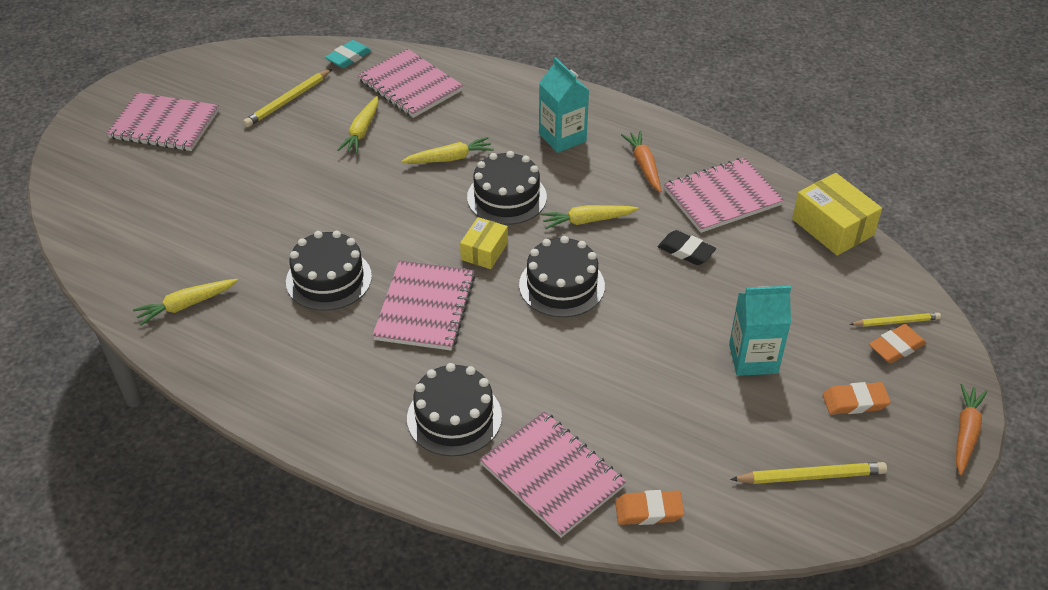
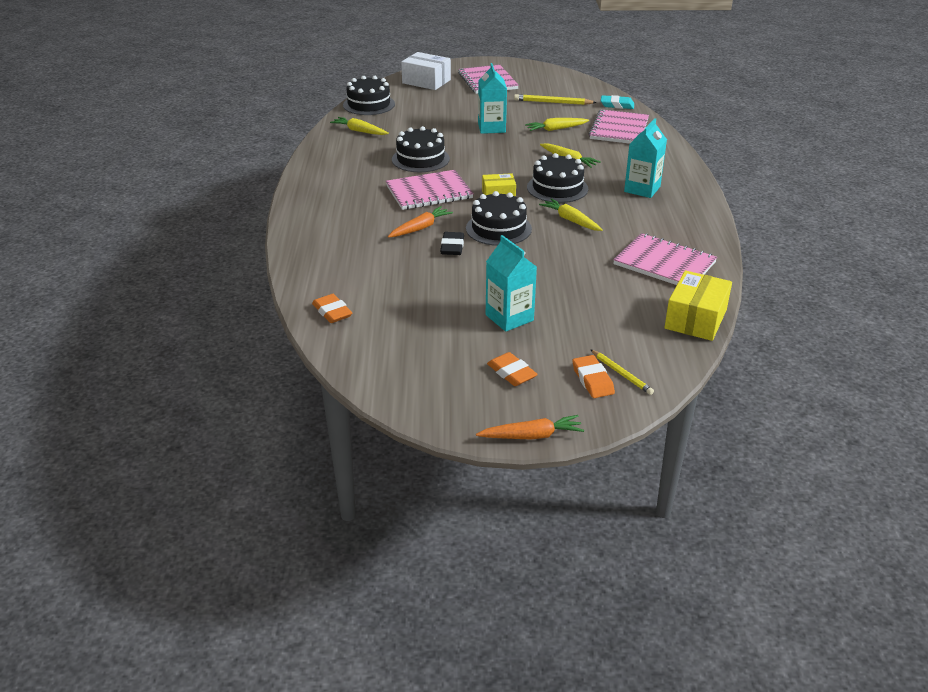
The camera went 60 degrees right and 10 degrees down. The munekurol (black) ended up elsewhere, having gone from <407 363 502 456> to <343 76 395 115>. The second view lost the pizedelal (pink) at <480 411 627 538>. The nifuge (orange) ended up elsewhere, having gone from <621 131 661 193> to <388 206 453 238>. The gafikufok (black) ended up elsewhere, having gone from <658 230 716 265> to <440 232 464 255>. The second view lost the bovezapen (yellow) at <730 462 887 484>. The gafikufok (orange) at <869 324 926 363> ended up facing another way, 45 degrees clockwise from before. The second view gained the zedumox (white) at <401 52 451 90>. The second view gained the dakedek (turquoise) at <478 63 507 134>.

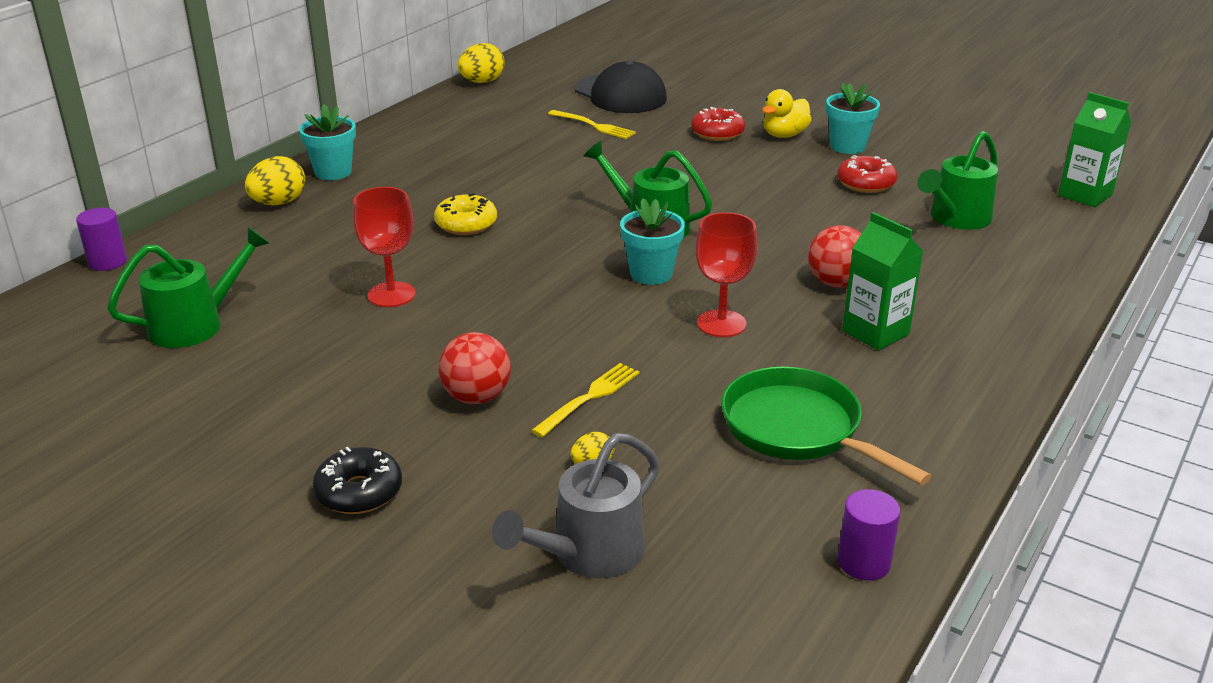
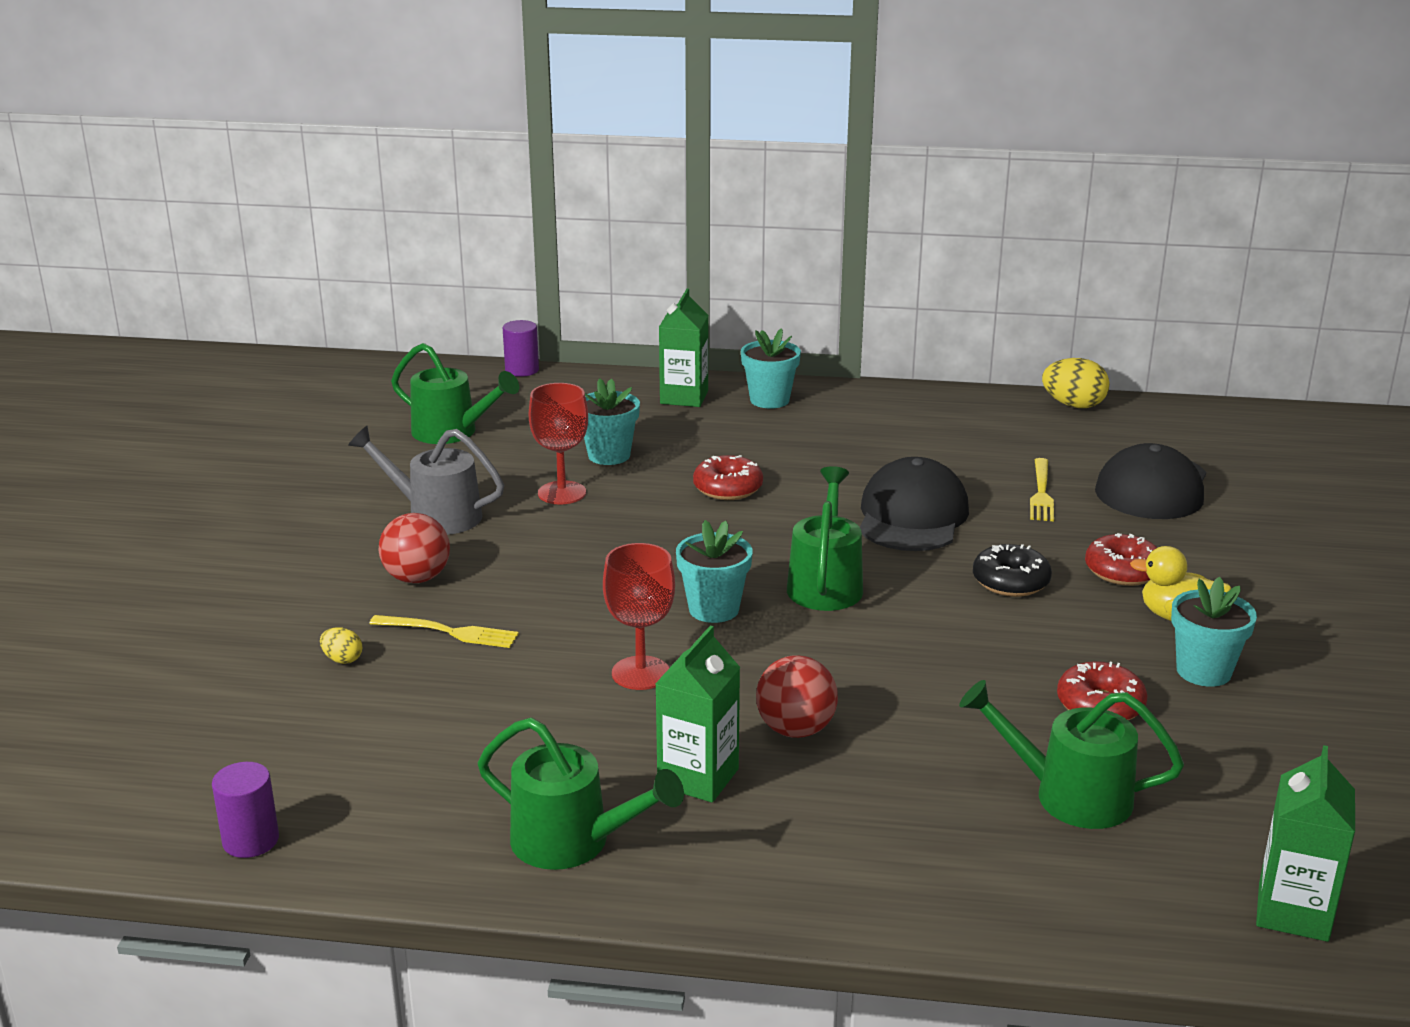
The camera went 65 degrees right and 5 degrees down. Where the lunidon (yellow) stood at <245 156 305 205>, the dakedek (green) came to stand at <659 289 708 407>. The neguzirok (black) ended up elsewhere, having gone from <313 447 402 514> to <973 544 1052 597>. What was the neguzirok (yellow) at <434 193 497 235> turned into the neguzirok (red) at <693 455 763 500>. The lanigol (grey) ended up elsewhere, having gone from <492 433 660 578> to <348 426 504 535>. The second view lost the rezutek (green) at <721 366 932 485>. The second view gained the lanigol (green) at <478 718 684 870>. The second view gained the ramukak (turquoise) at <584 378 640 465>. The second view gained the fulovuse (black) at <860 457 969 551>.

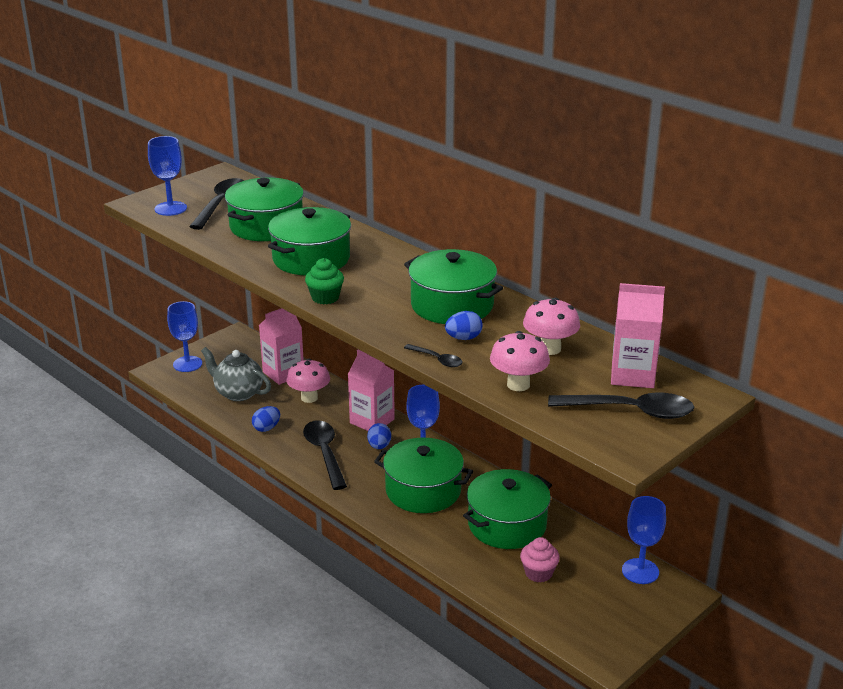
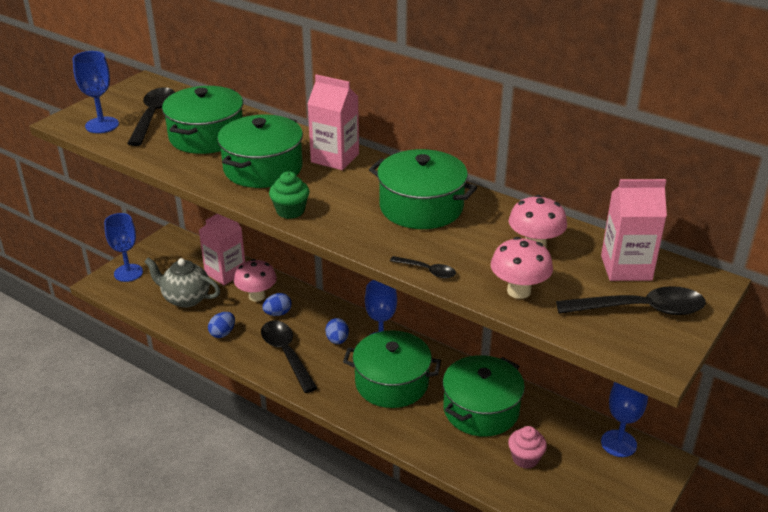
The camera went 10 degrees left and 5 degrees up. The dakedek (pink) ended up elsewhere, having gone from <348 349 395 431> to <307 74 359 170>. The lunidon (blue) ended up elsewhere, having gone from <445 311 483 340> to <262 293 292 316>.

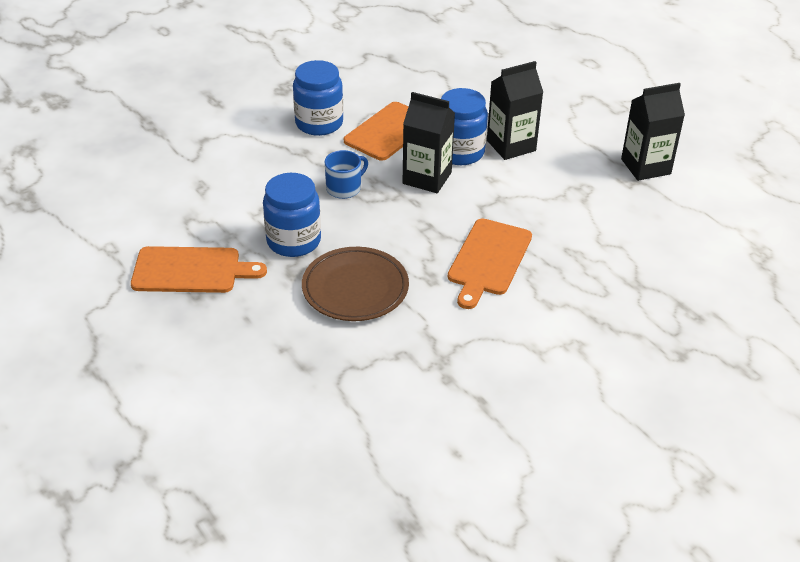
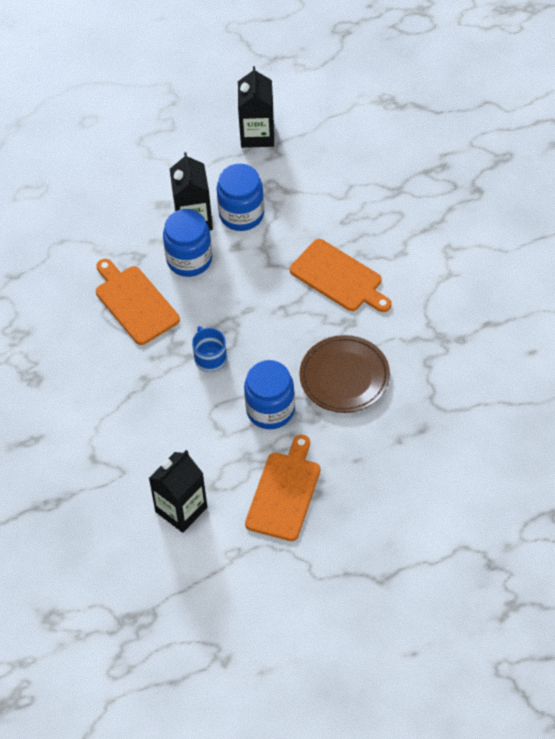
The camera went 70 degrees left and 15 degrees up. The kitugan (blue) ended up elsewhere, having gone from <293 60 343 136> to <216 164 264 231>. The dakedek (black) ended up elsewhere, having gone from <403 92 455 193> to <149 450 207 533>.

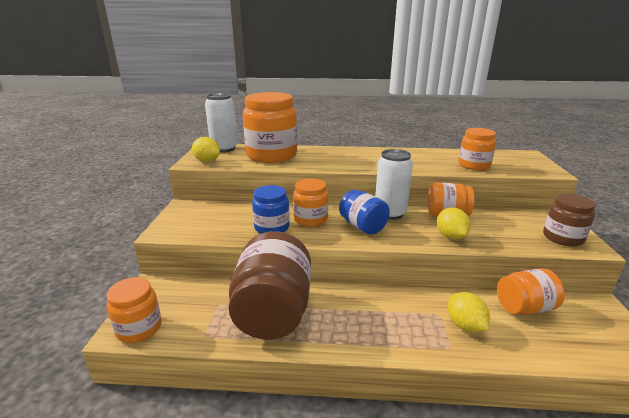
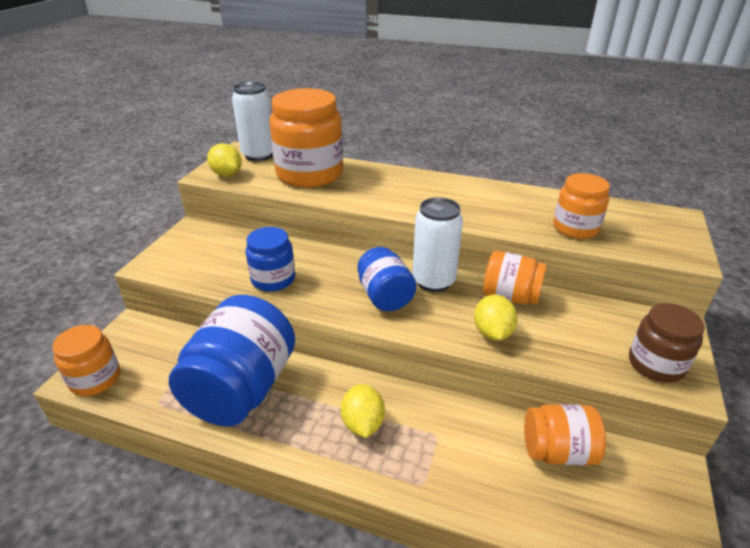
The camera went 15 degrees right and 10 degrees up. What was the kitugan (brown) at <228 231 311 340> turned into the kitugan (blue) at <169 295 295 427>. The second view lost the kitugan (orange) at <293 178 328 227>. The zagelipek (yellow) ended up elsewhere, having gone from <448 292 490 332> to <341 384 385 438>.

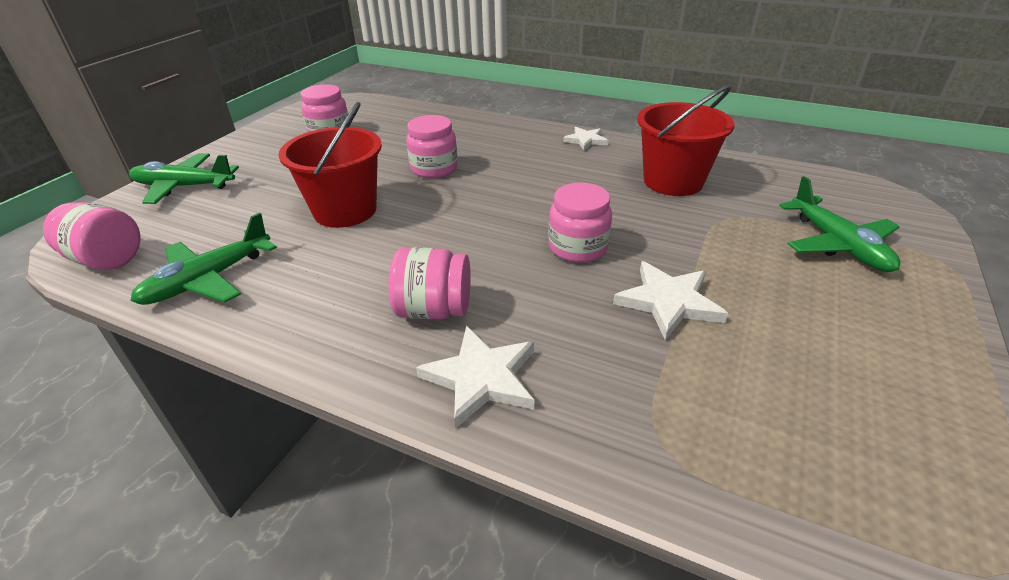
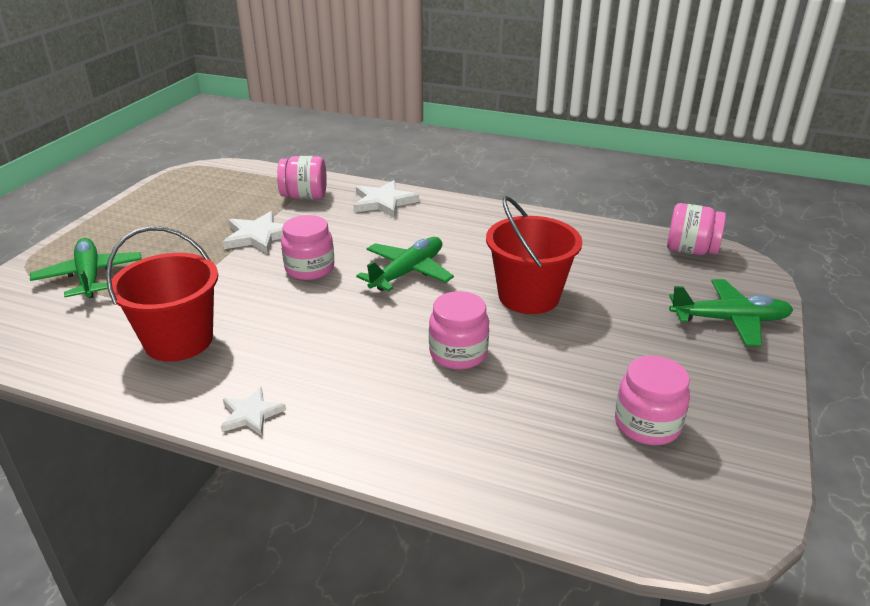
The camera went 175 degrees right and 5 degrees down. The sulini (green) ended up elsewhere, having gone from <130 213 277 305> to <356 237 454 291>. The kitugan (pink) ended up elsewhere, having gone from <388 247 471 319> to <277 156 327 200>.

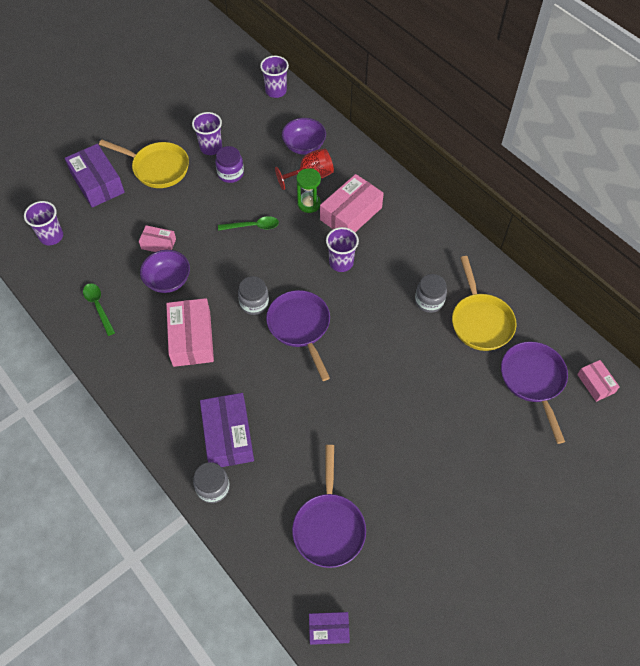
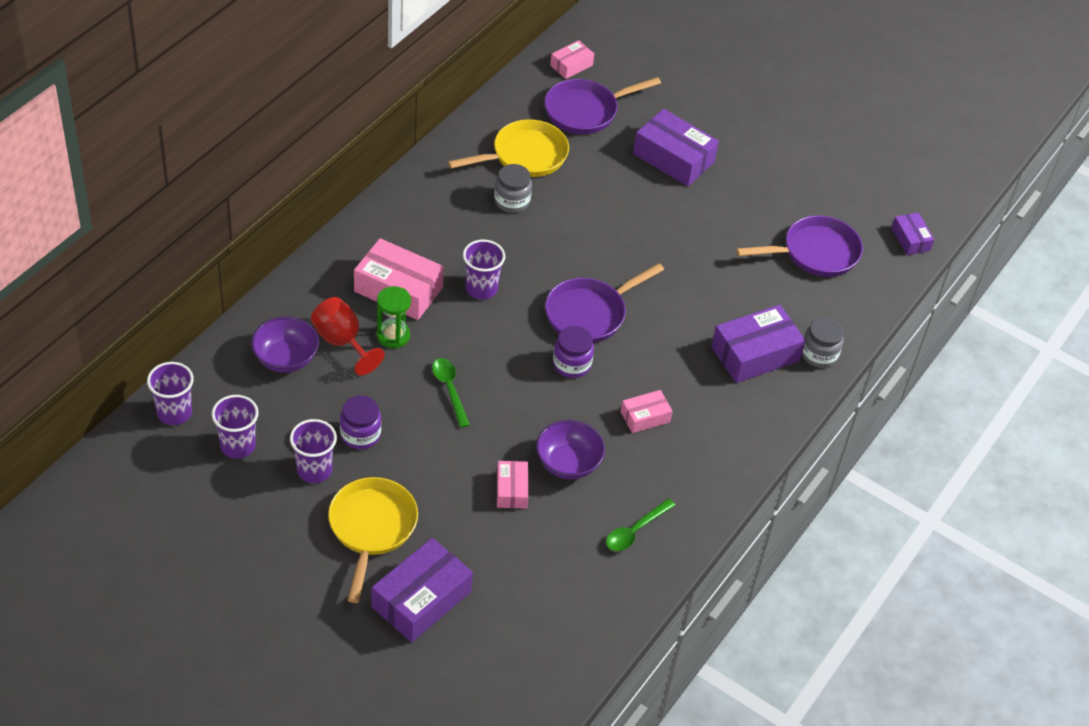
The camera went 110 degrees left and 10 degrees down. The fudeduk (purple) ended up elsewhere, having gone from <24 201 63 245> to <212 395 259 459>. The size of the zedumox (pink) at <166 298 214 367> changed by a factor of 0.55. What was the kitugan (grey) at <238 276 269 315> turned into the kitugan (purple) at <553 326 594 378>. The second view gained the zedumox (purple) at <633 109 719 186>.

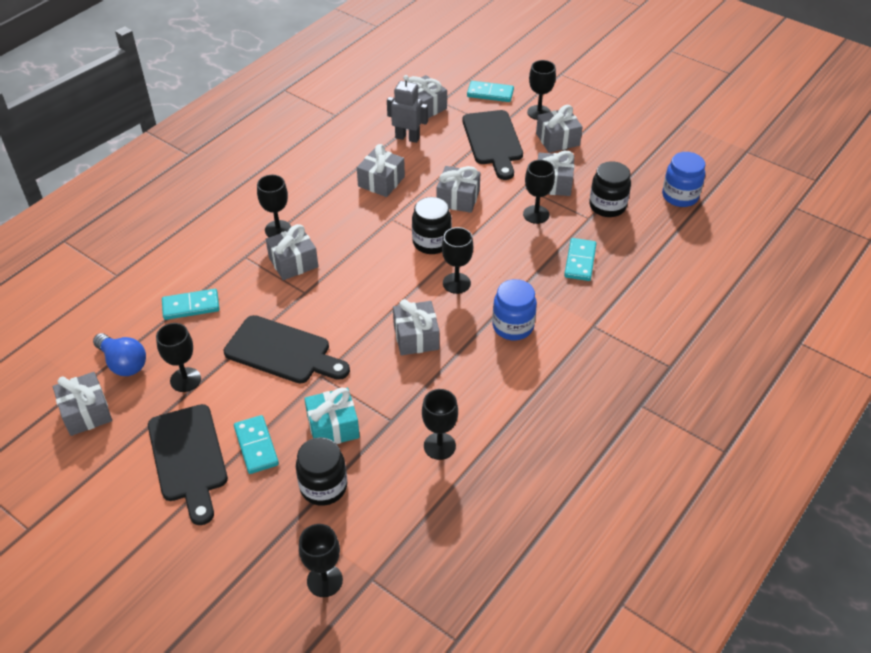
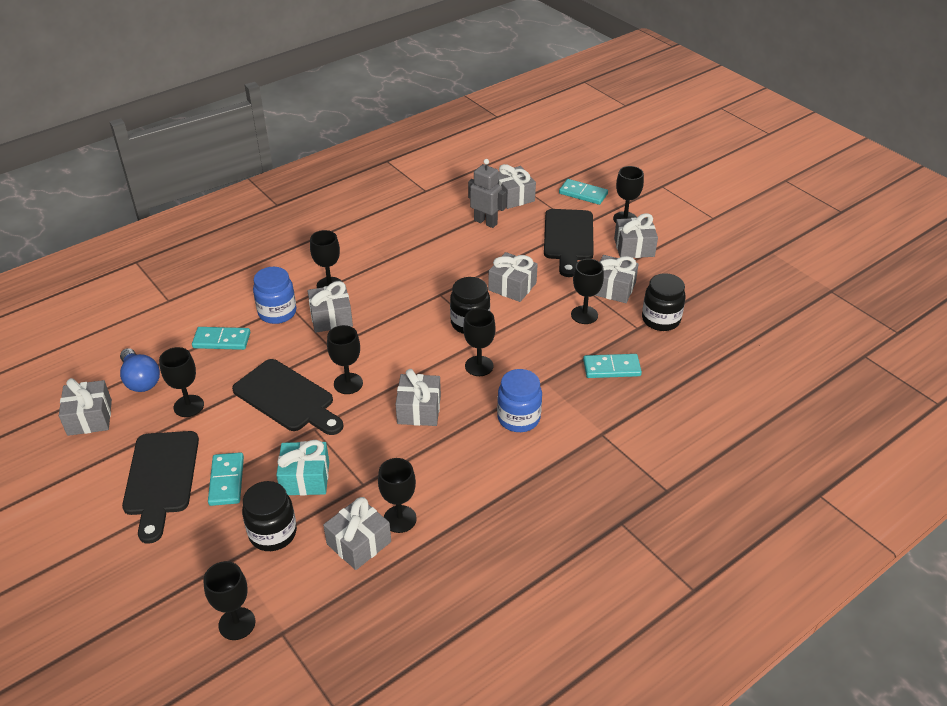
The camera went 15 degrees right and 5 degrees down. The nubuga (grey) ended up elsewhere, having gone from <357 144 405 197> to <323 497 391 570>. The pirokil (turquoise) at <564 238 597 281> ended up facing another way, 60 degrees clockwise from before. The kitugan (blue) ended up elsewhere, having gone from <662 152 705 207> to <253 267 297 324>. The second view gained the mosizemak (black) at <327 325 363 394>.

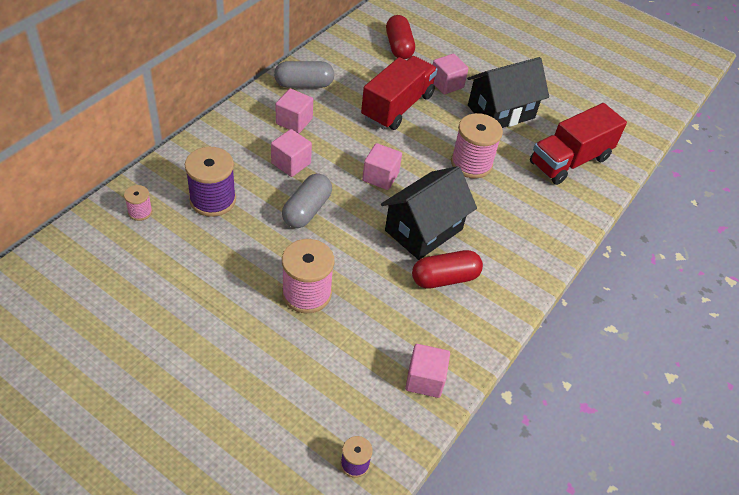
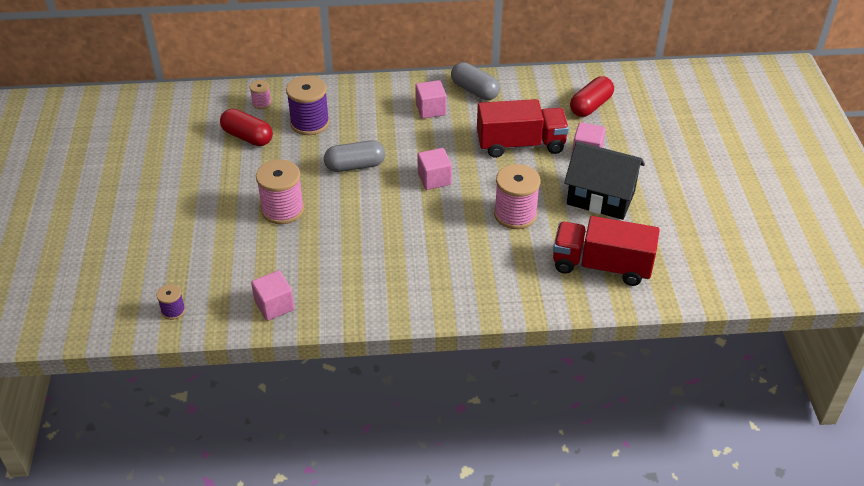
The camera went 55 degrees right and 5 degrees down. The second view lost the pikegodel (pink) at <271 129 312 177>. The second view lost the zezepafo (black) at <381 166 477 260>. The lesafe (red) ended up elsewhere, having gone from <412 250 483 289> to <220 109 273 146>.

